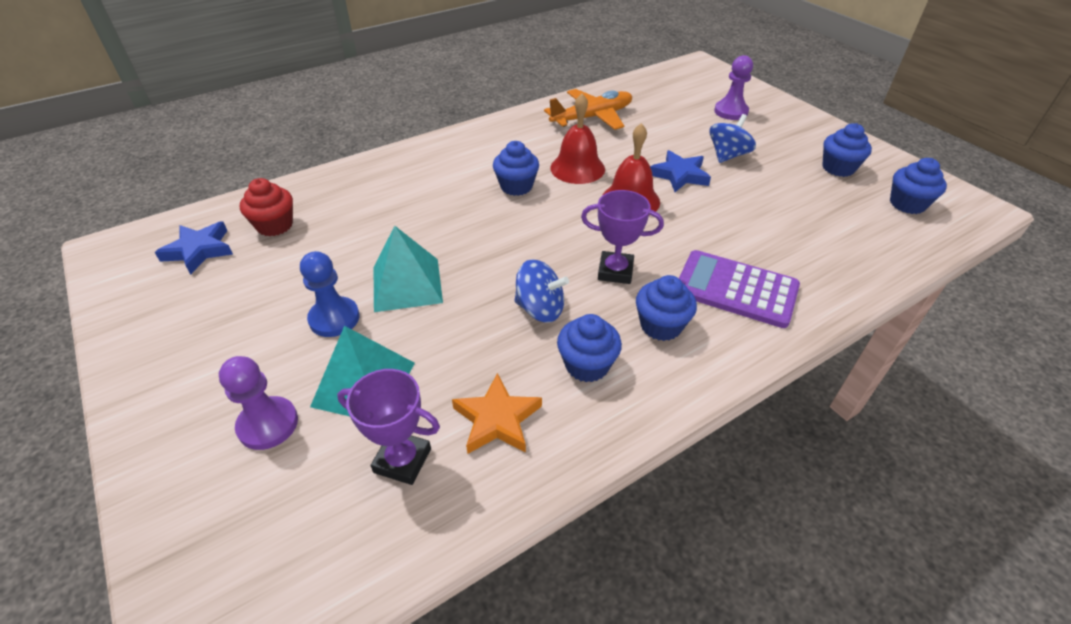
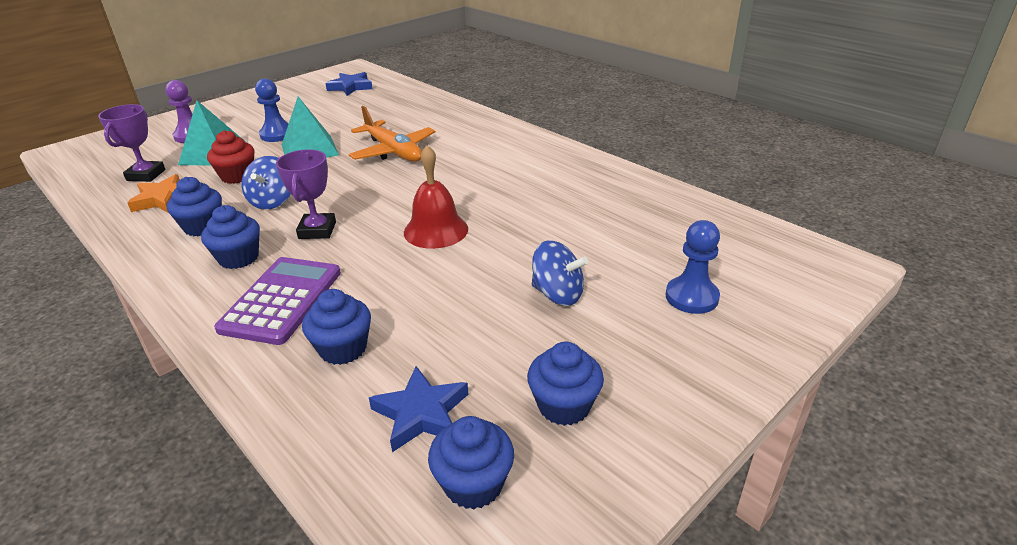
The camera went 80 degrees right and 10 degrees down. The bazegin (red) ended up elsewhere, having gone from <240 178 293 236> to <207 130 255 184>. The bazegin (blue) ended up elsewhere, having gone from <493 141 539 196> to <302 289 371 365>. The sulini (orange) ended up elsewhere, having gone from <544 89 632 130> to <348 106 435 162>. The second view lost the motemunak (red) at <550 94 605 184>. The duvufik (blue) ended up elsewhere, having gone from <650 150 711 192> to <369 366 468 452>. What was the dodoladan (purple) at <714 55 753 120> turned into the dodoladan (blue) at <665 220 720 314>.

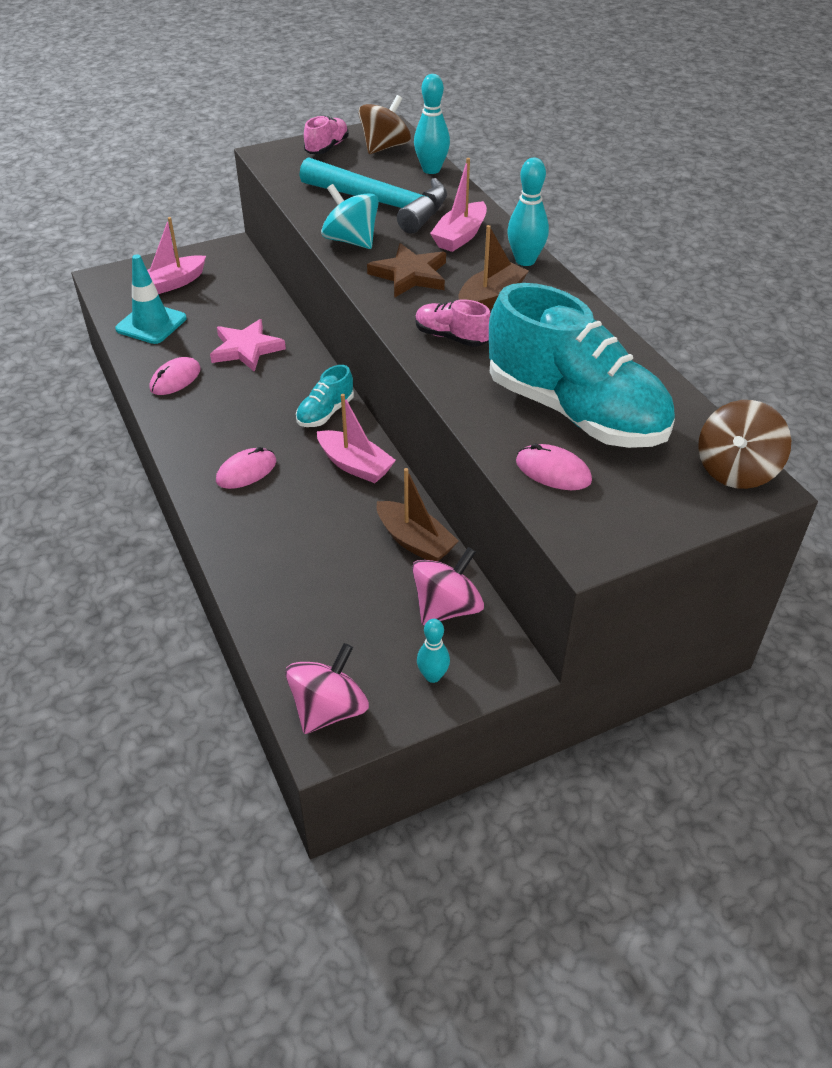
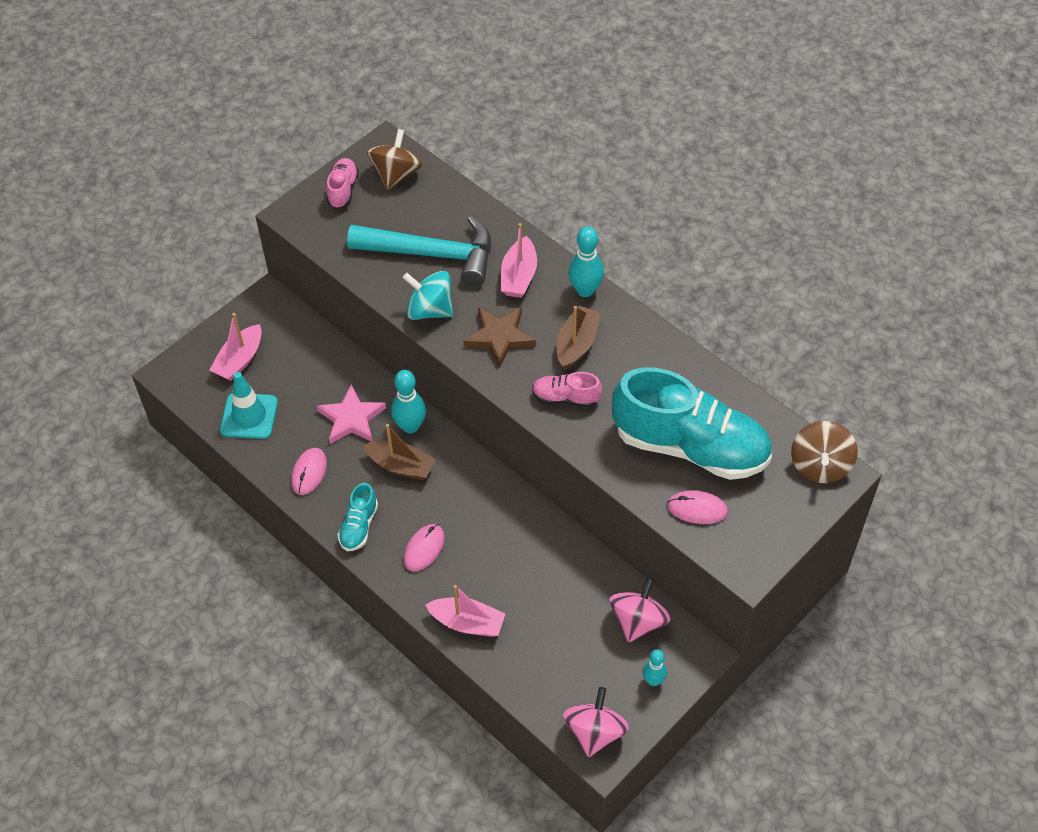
The camera went 20 degrees left and 10 degrees up. The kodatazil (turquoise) ended up elsewhere, having gone from <296 365 354 427> to <338 483 378 551>. The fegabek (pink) ended up elsewhere, having gone from <317 394 396 483> to <425 585 505 637>. The fegabek (brown) ended up elsewhere, having gone from <377 468 459 561> to <363 424 436 480>. The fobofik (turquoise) ended up elsewhere, having gone from <414 74 450 174> to <391 370 426 433>.

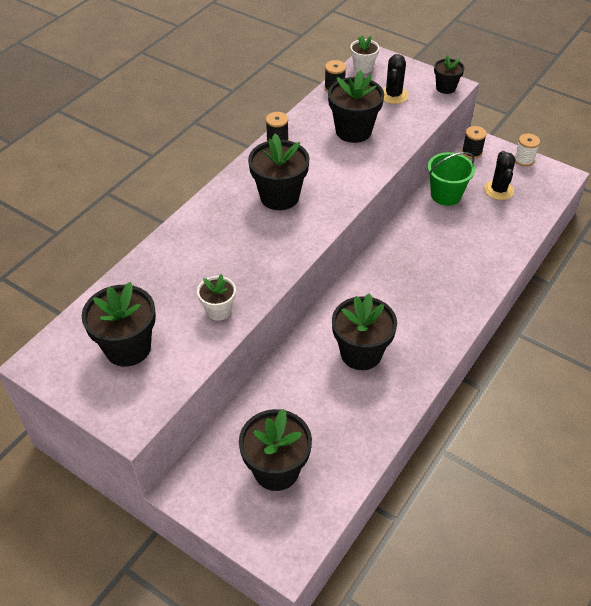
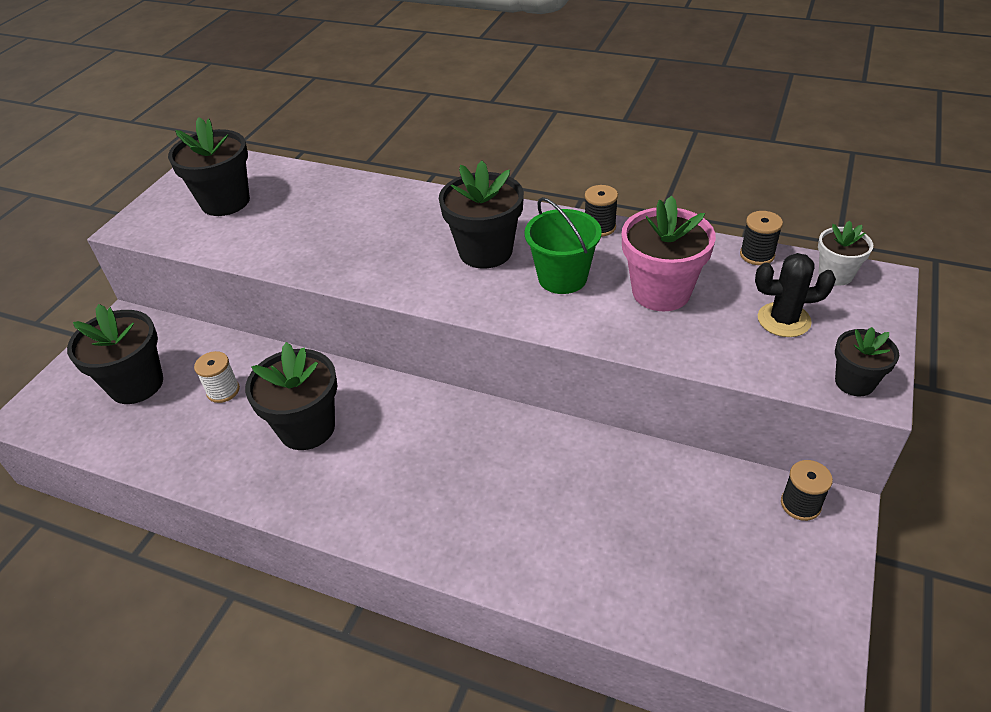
The camera went 80 degrees right and 5 degrees down. The second view lost the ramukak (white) at <197 274 236 321>. What was the ramukak (black) at <328 70 384 143> turned into the ramukak (pink) at <622 196 716 311>. The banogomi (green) ended up elsewhere, having gone from <427 152 475 206> to <524 197 602 294>. The second view lost the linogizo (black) at <484 151 516 200>. The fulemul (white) ended up elsewhere, having gone from <514 133 540 167> to <194 351 240 403>.

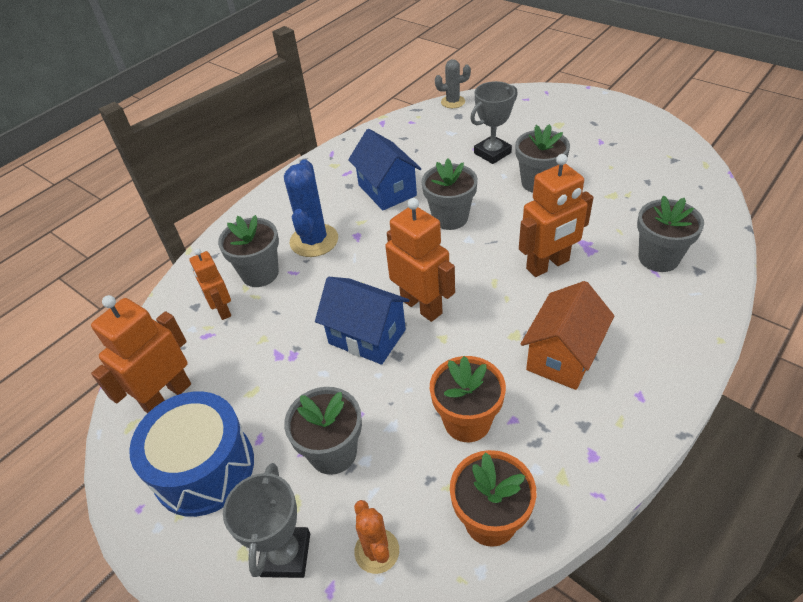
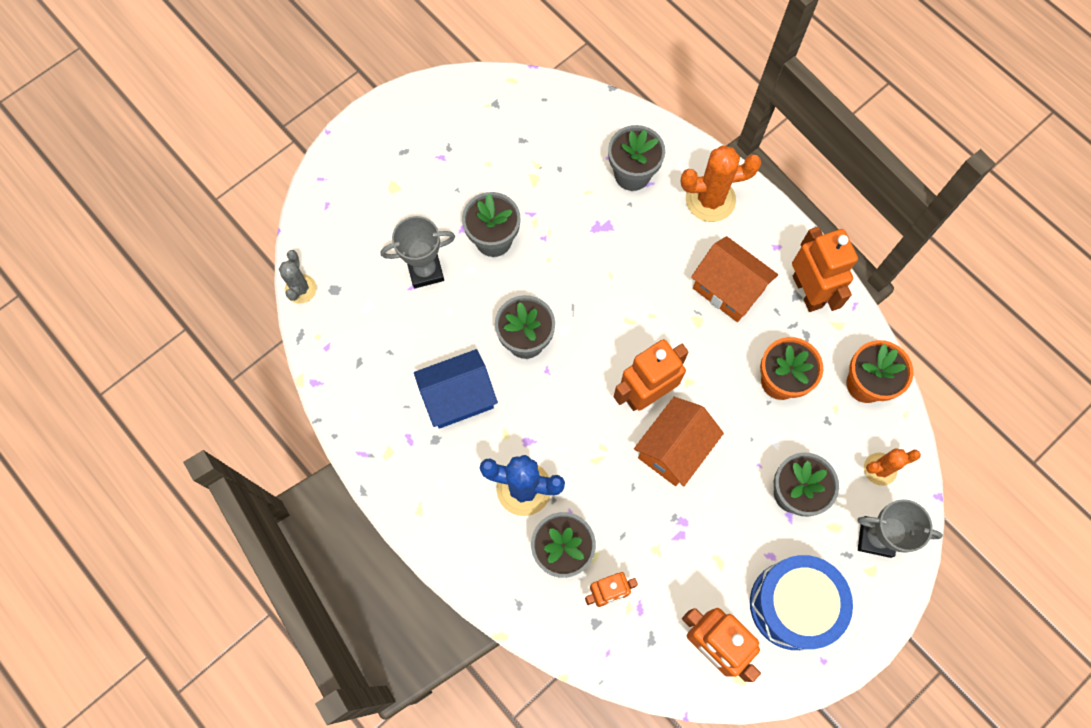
The camera went 85 degrees left and 25 degrees up. What was the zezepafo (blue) at <315 277 410 365> turned into the zezepafo (orange) at <634 397 724 486>. The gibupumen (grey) at <470 81 518 164> ended up facing another way, 75 degrees counterclockwise from before. The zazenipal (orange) ended up elsewhere, having gone from <519 154 594 277> to <792 227 858 312>. The second view gained the linogizo (orange) at <681 145 761 222>.

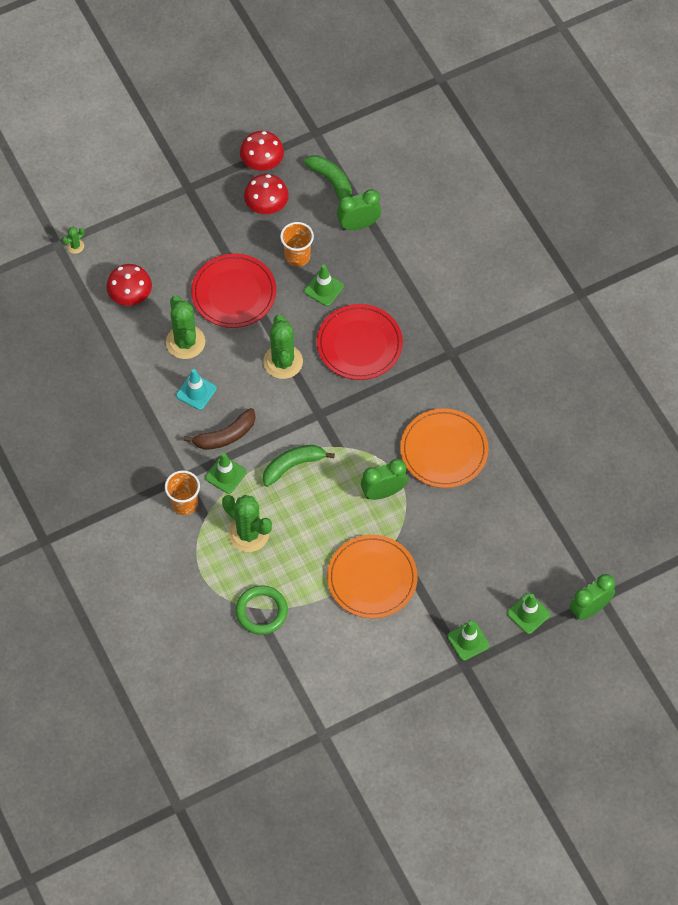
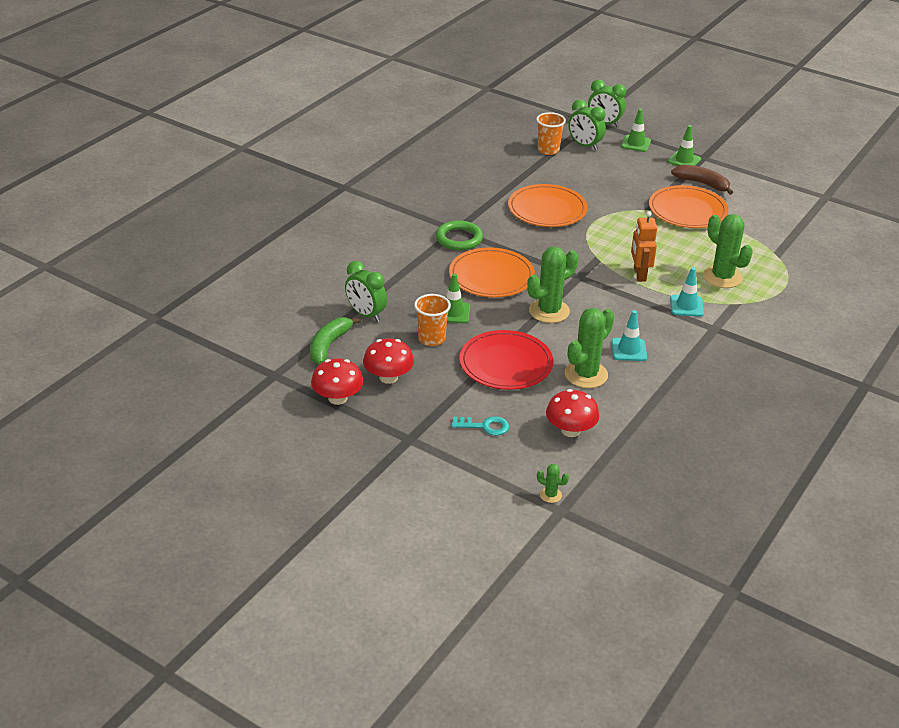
The camera went 120 degrees left and 25 degrees down. The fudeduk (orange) ended up elsewhere, having gone from <165 470 200 515> to <536 112 566 155>. The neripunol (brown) ended up elsewhere, having gone from <184 408 256 450> to <671 165 733 195>. What was the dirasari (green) at <205 453 246 494> turned into the dirasari (turquoise) at <670 267 704 317>. The linogizo (green) at <222 495 272 552> ended up facing another way, 45 degrees counterclockwise from before. The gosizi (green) ended up elsewhere, having gone from <235 585 288 635> to <436 220 483 250>. Where the neripunol (green) stood at <263 445 335 487>, the zazenipal (orange) came to stand at <631 211 657 282>. What was the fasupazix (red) at <317 304 403 380> turned into the fasupazix (orange) at <449 247 535 297>. The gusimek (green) ended up elsewhere, having gone from <361 459 408 500> to <569 99 606 150>. The second view gained the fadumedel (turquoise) at <451 416 509 436>.

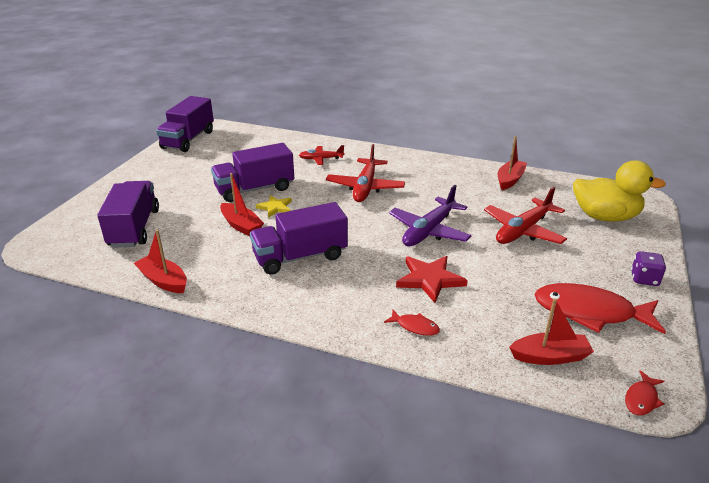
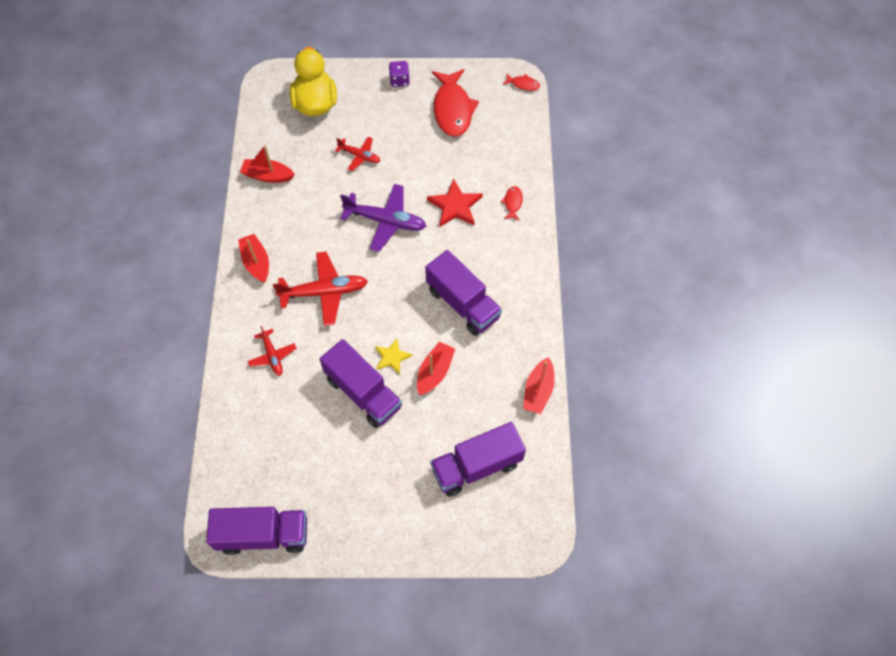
The camera went 110 degrees left and 30 degrees up. The size of the sulini (red) at <484 187 567 244> changed by a factor of 0.57. The fegabek (red) ended up elsewhere, having gone from <509 298 594 365> to <238 234 269 283>.

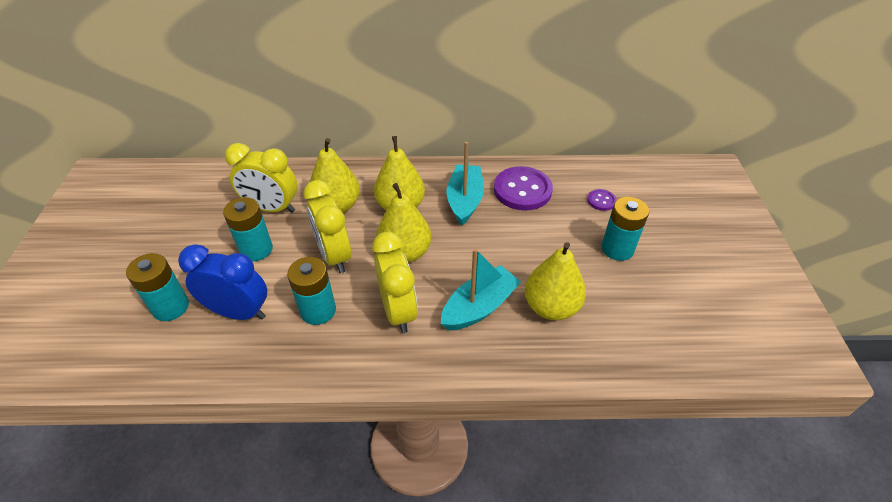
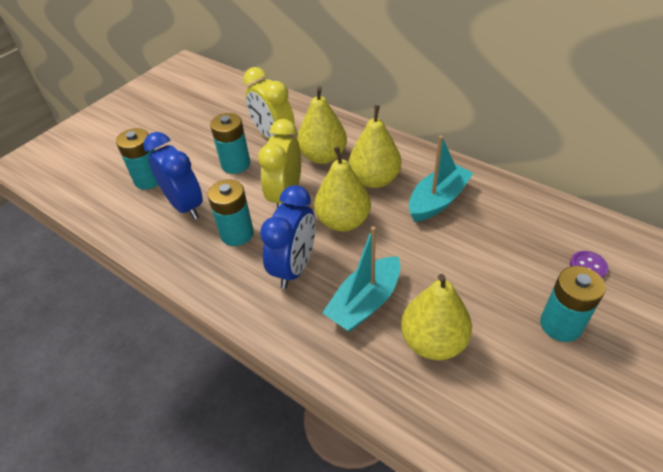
The camera went 40 degrees right and 0 degrees up. What was the gusimek (yellow) at <372 231 418 333> turned into the gusimek (blue) at <260 185 315 289>. The fegabek (turquoise) at <441 249 521 330> ended up facing another way, 135 degrees clockwise from before. The second view lost the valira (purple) at <494 166 553 211>.

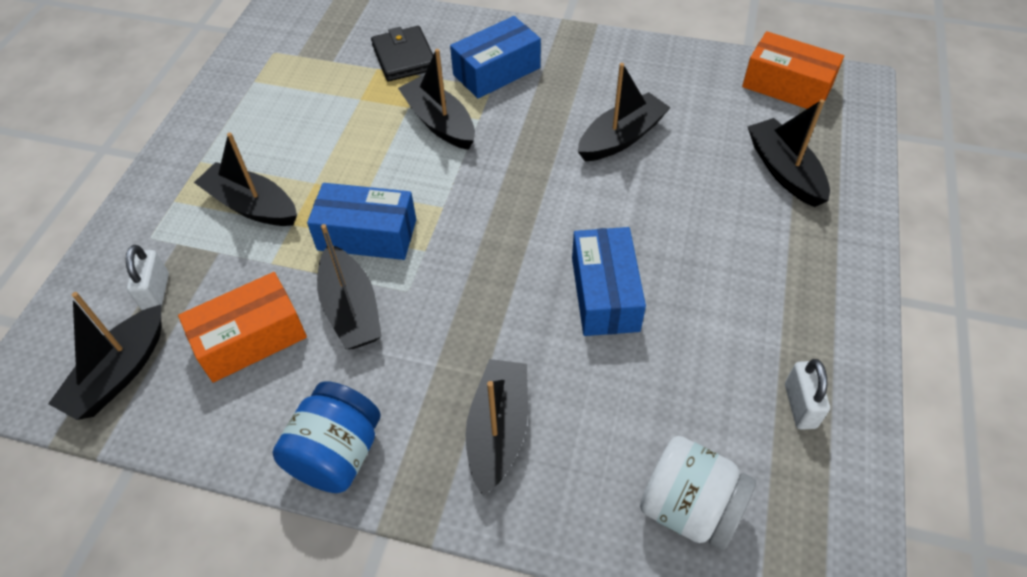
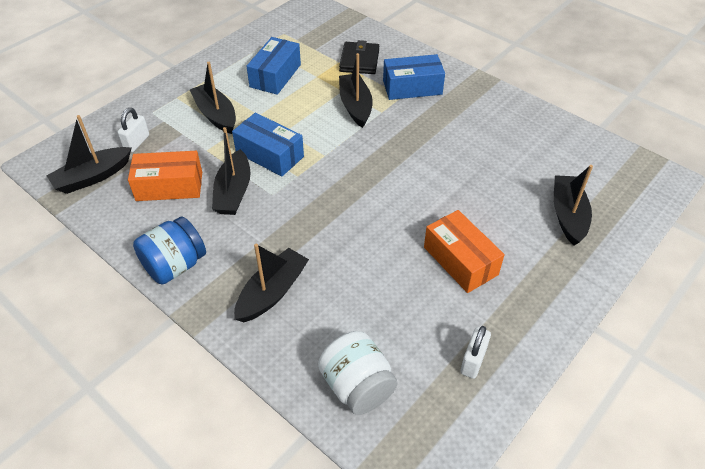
The camera went 25 degrees right and 5 degrees down. The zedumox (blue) ended up elsewhere, having gone from <572 227 646 336> to <246 37 301 95>. The second view lost the fegabek (black) at <578 63 670 161>. The zedumox (orange) ended up elsewhere, having gone from <742 31 844 109> to <424 210 505 293>.

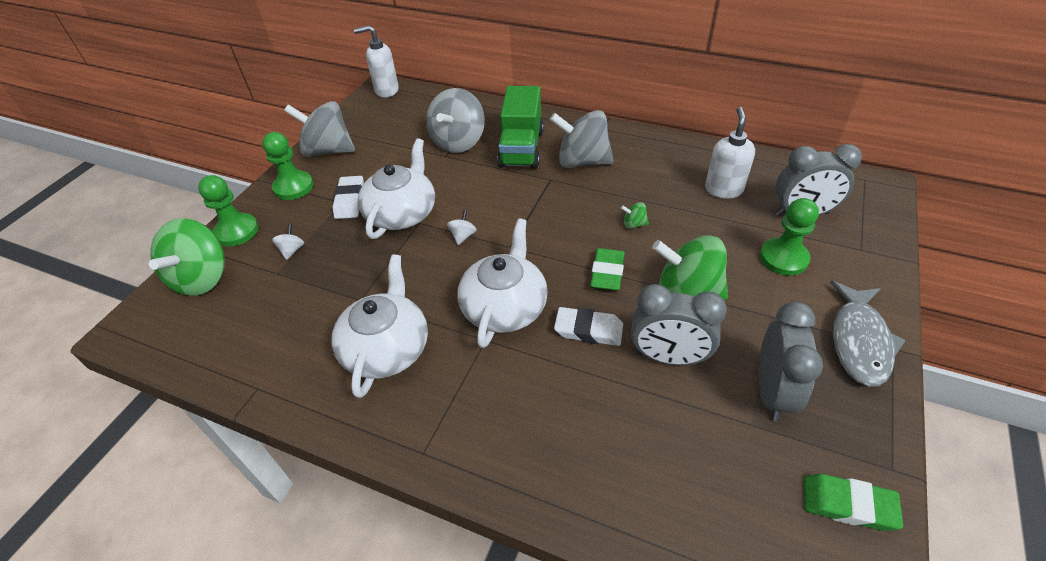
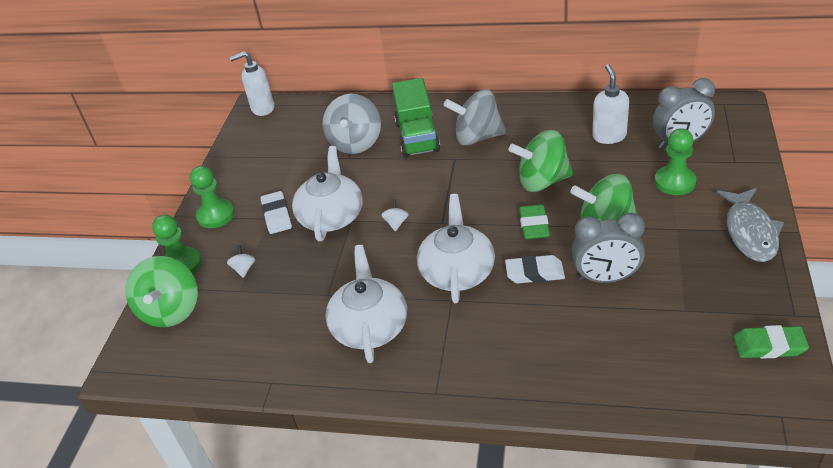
The camera went 10 degrees left and 5 degrees down. The second view lost the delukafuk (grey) at <284 101 355 157>. The size of the delukafuk (green) at <621 202 649 229> changed by a factor of 2.45. The second view lost the gusimek (grey) at <758 302 823 421>.

